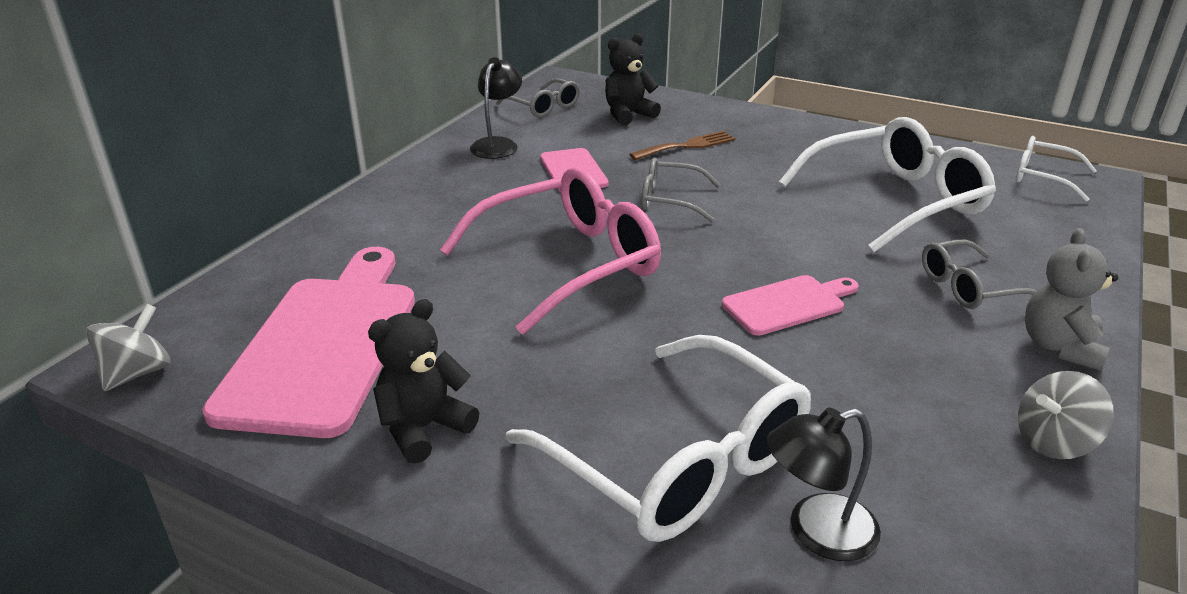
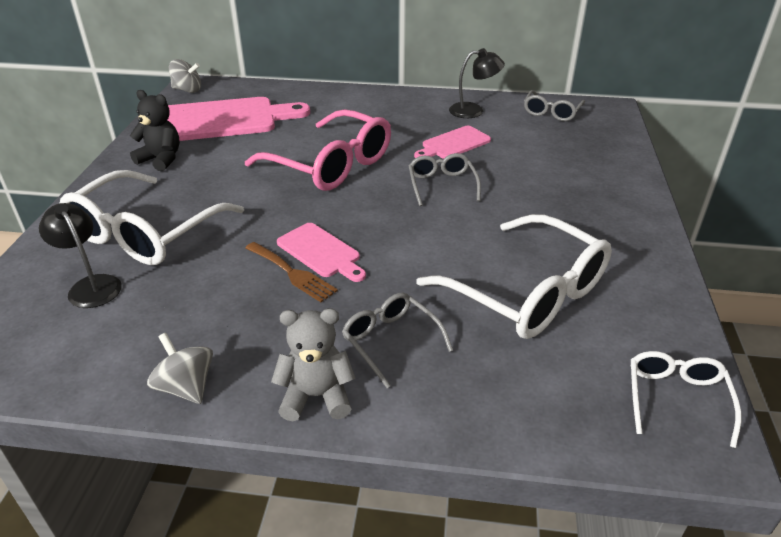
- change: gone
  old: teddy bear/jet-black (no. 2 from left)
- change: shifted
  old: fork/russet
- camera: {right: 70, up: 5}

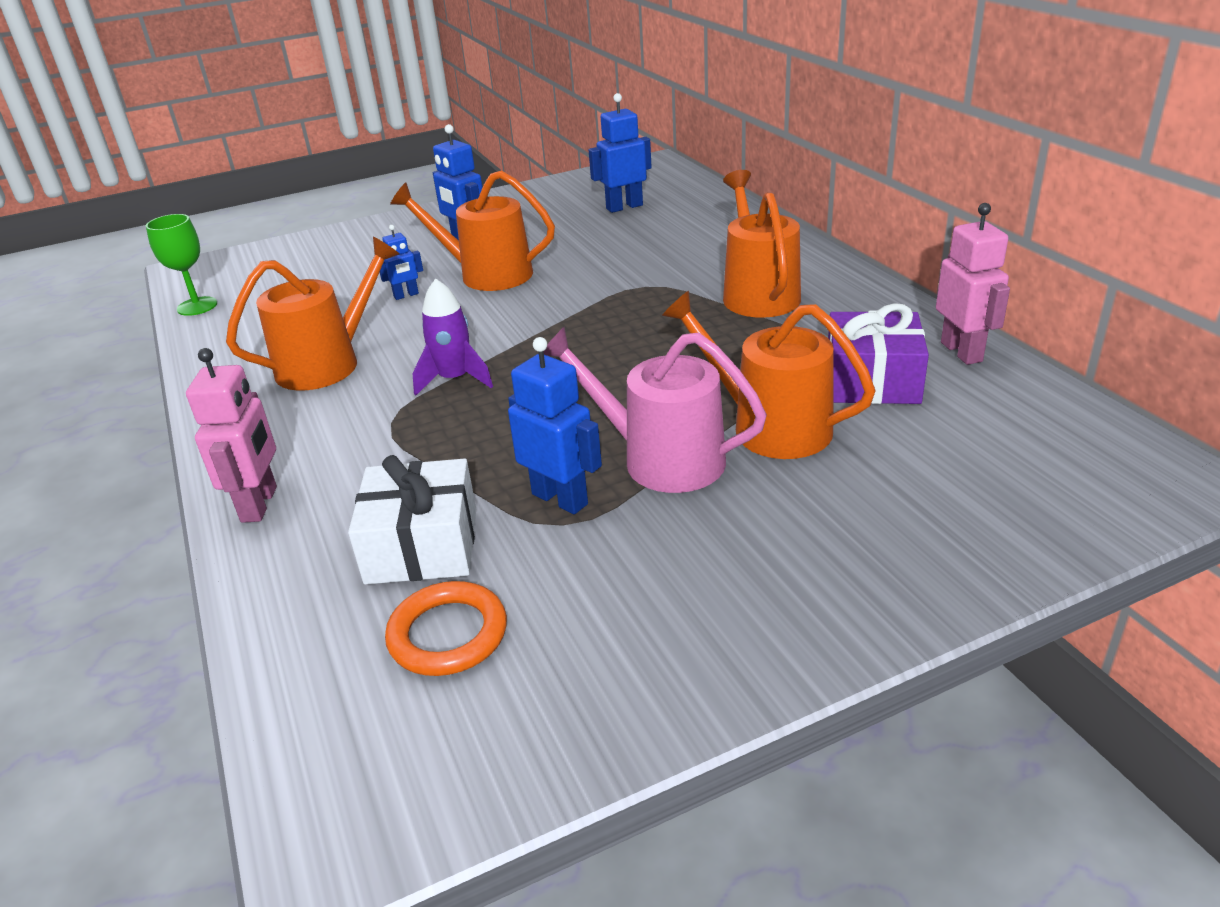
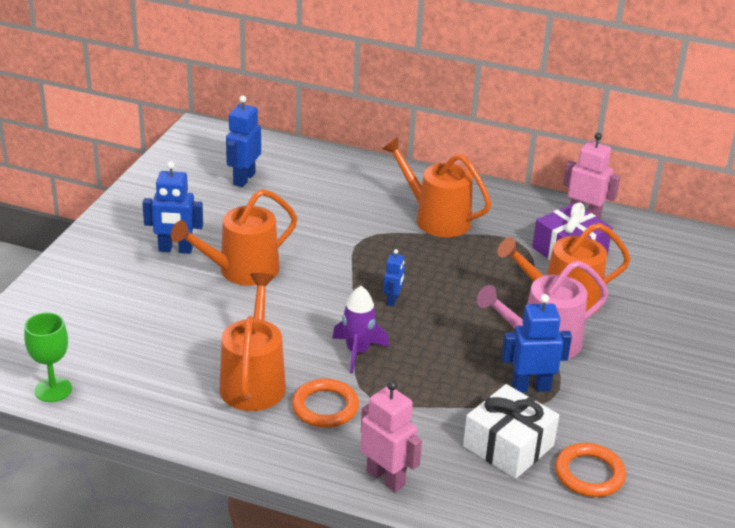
- change: new
  new: hoop/bright orange (no. 1 from left)
- change: shifted
  old: robot/royal blue (no. 1 from left in the first image)
  new: robot/royal blue (no. 3 from left)
- camera: {right: -50, up: 0}

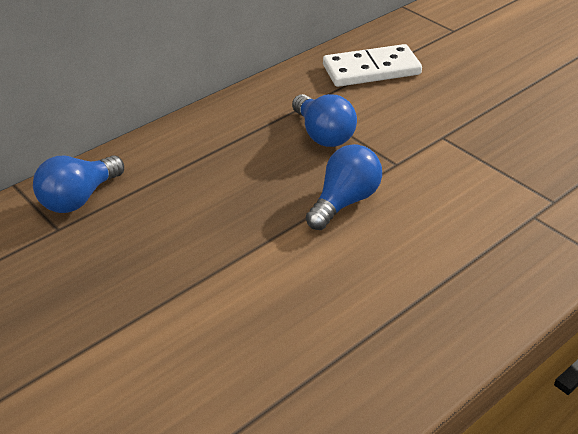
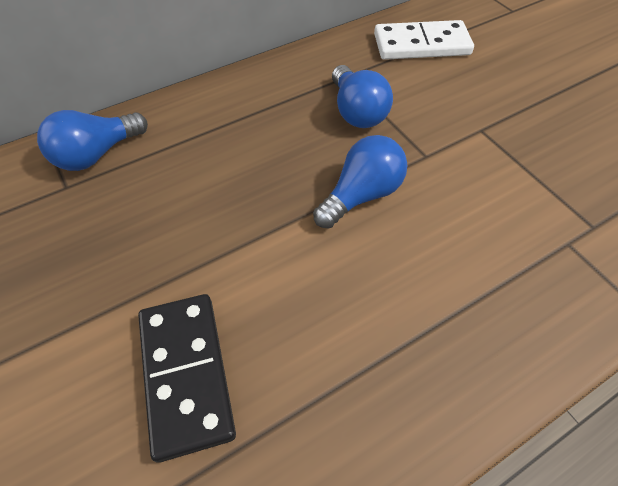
- change: new
  new: domino piece/jet-black
- camera: {right: 10, up: 15}

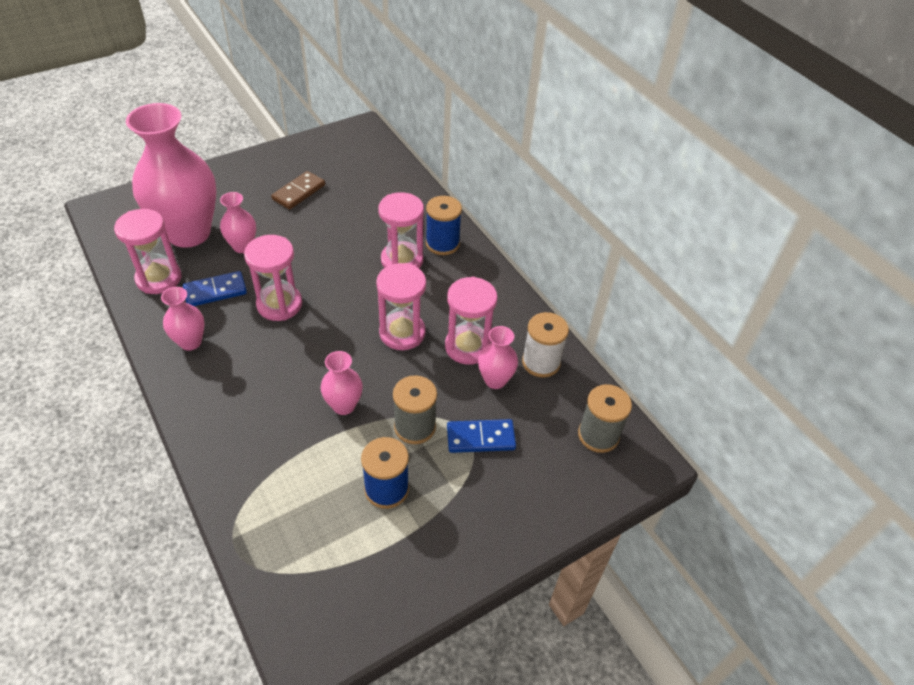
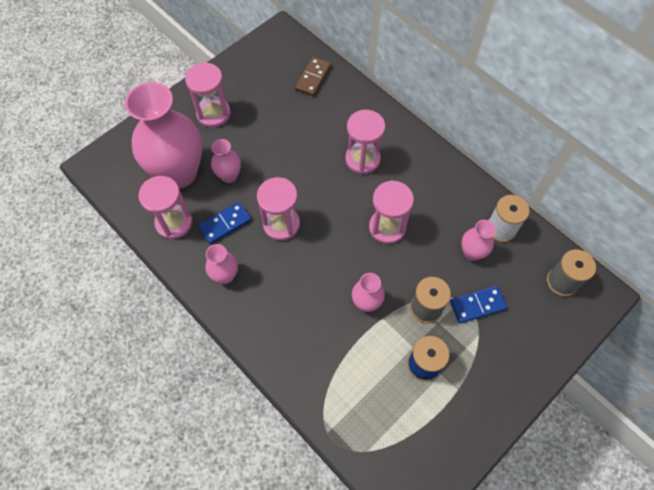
- change: gone
  old: bobbin/royal blue (no. 2 from left)
- change: shifted
  old: domino piece/russet
- change: shifted
  old: sand timer/rosy (no. 5 from left in the first image)
  new: sand timer/rosy (no. 2 from left)
- camera: {right: -10, up: 15}

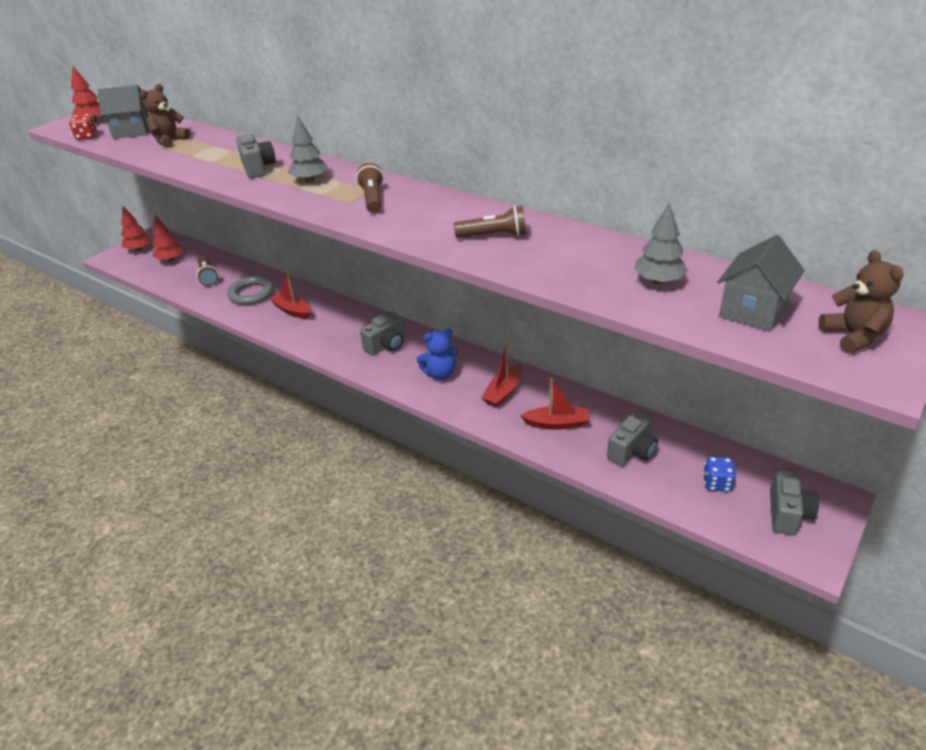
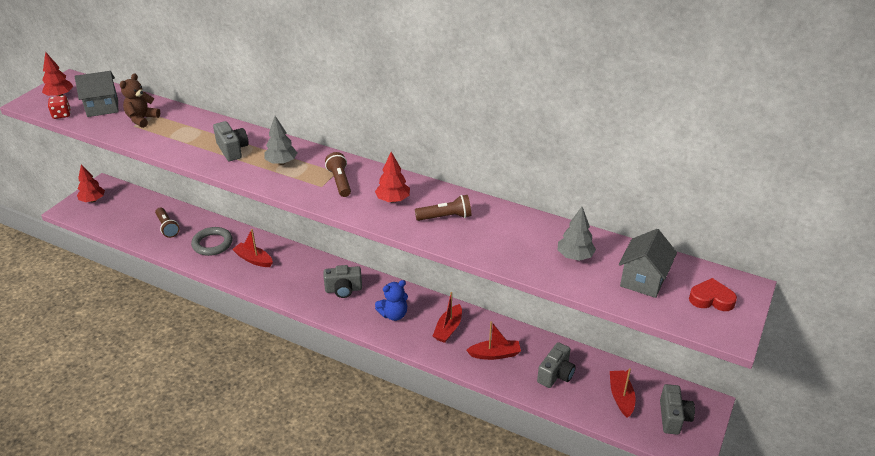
- change: shifted
  old: fir tree/red (no. 3 from left)
- change: swapped
  old: die/royal blue
  new: sailboat/red (no. 4 from left)
- change: swapped
  old: teddy bear/russet (no. 2 from left)
  new: heart/red
- change: rotated
  old: compact camera/ash-grey (no. 2 from left)
  degrees: 45
- camera: {right: -10, up: 0}

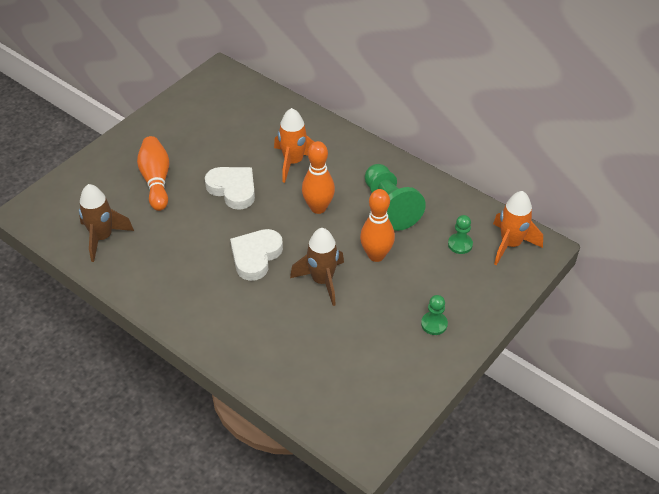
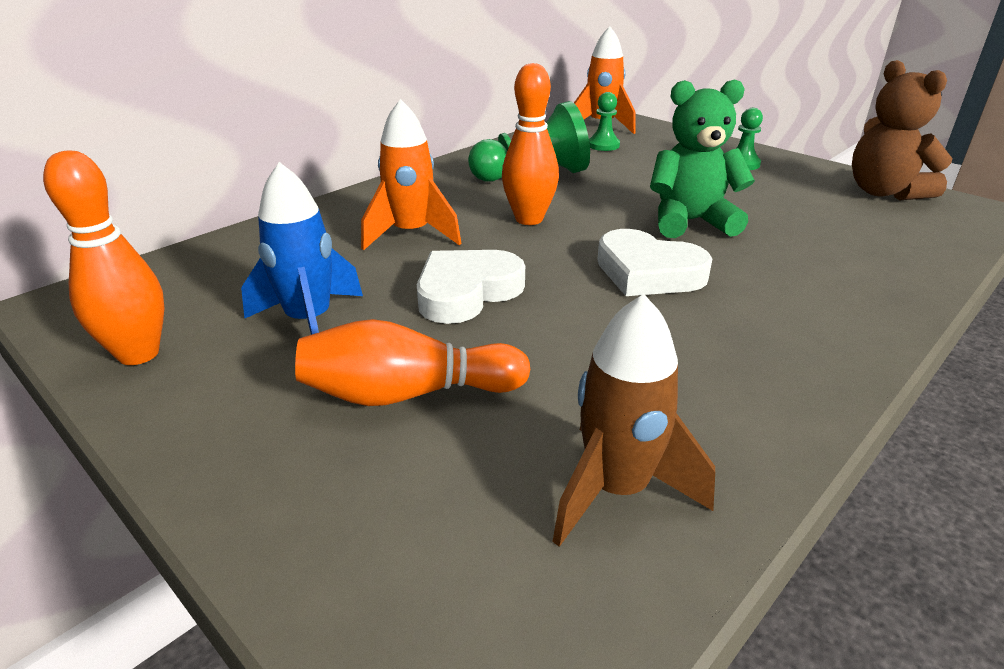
- change: new
  new: toy rocket/royal blue
- change: new
  new: teddy bear/russet
- change: shifted
  old: bowling pin/bright orange (no. 3 from left in the first image)
  new: bowling pin/bright orange (no. 1 from left)
- change: swapped
  old: toy rocket/russet (no. 2 from left)
  new: teddy bear/green
- camera: {right: -85, up: -15}

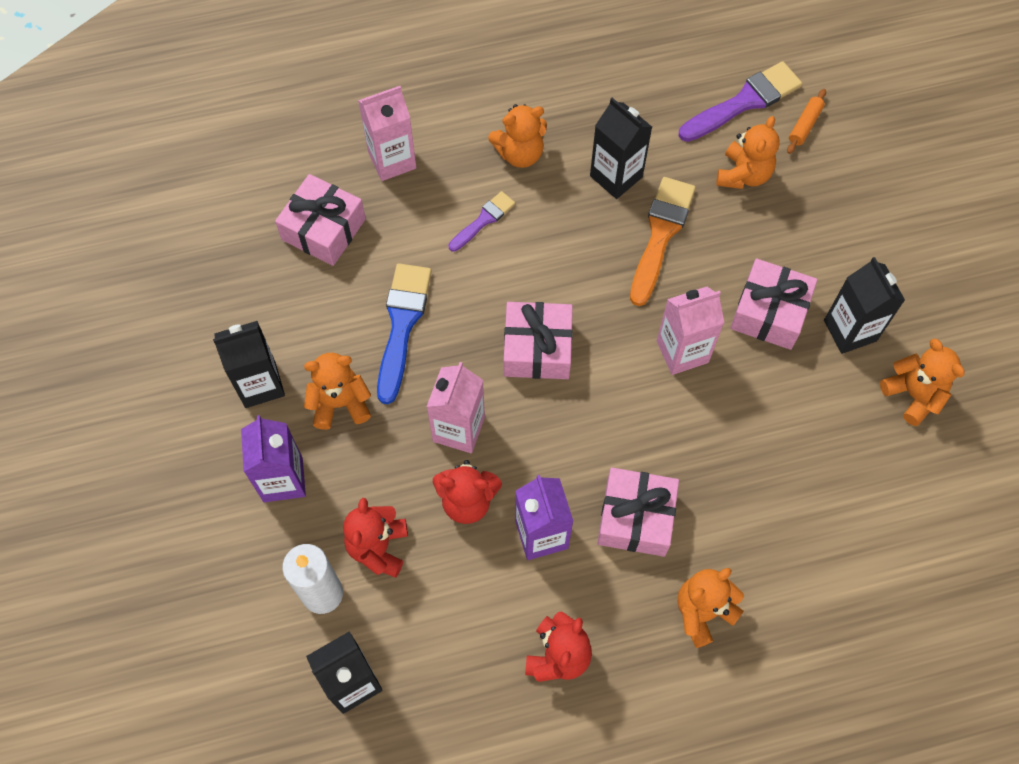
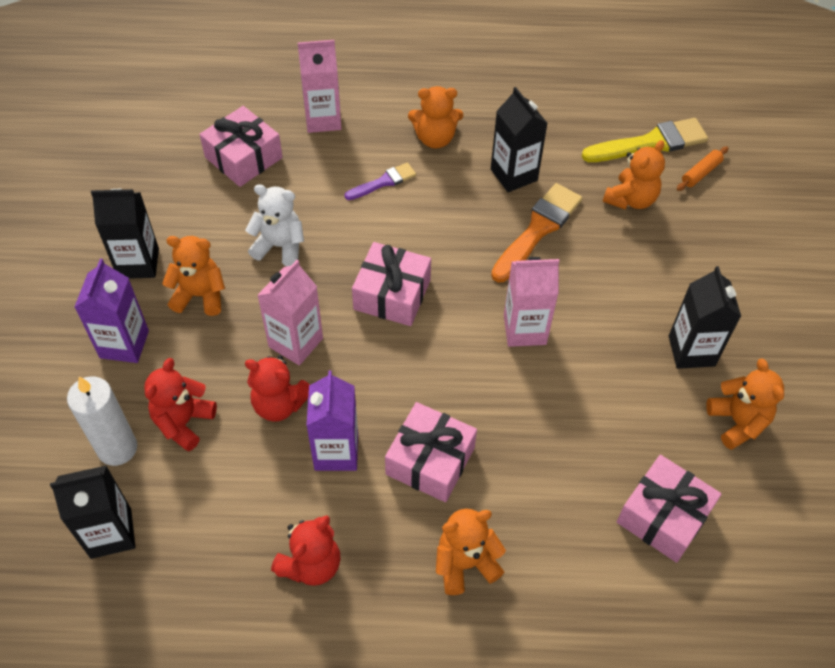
- change: shifted
  old: gift/rosy (no. 4 from left)
- change: swapped
  old: paintbrush/royal blue
  new: teddy bear/snow-white
- change: repainted
  old: paintbrush/purple (no. 2 from left)
  new: paintbrush/bright yellow
- camera: {right: 15, up: -10}

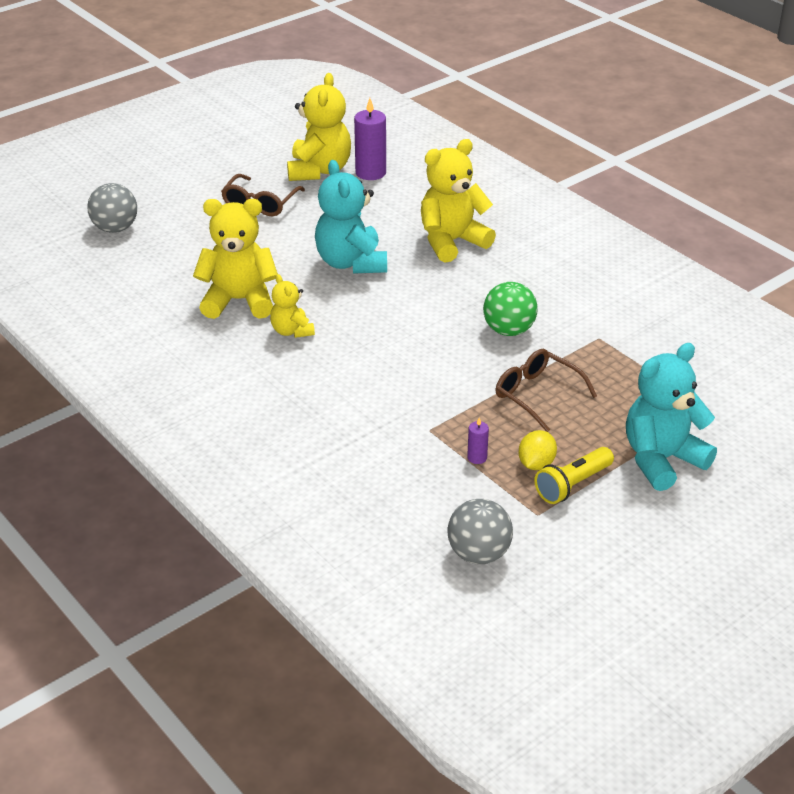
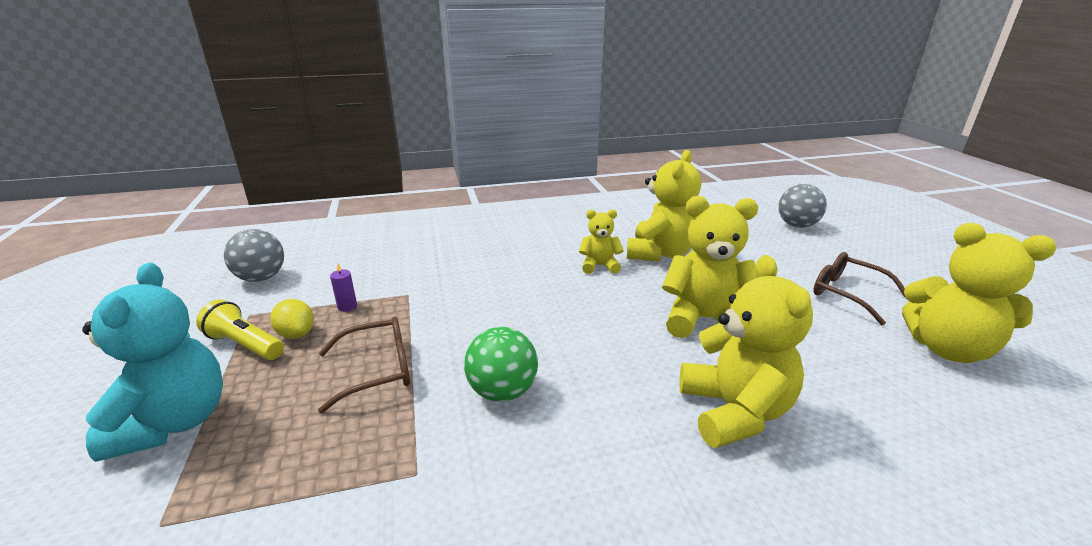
- change: gone
  old: pillar candle/purple (no. 1 from left)
- change: repainted
  old: teddy bear/aqua (no. 1 from left)
  new: teddy bear/bright yellow (no. 3 from left)
- change: rotated
  old: pocket torch/bright yellow
  degrees: -45
- camera: {right: 115, up: -10}

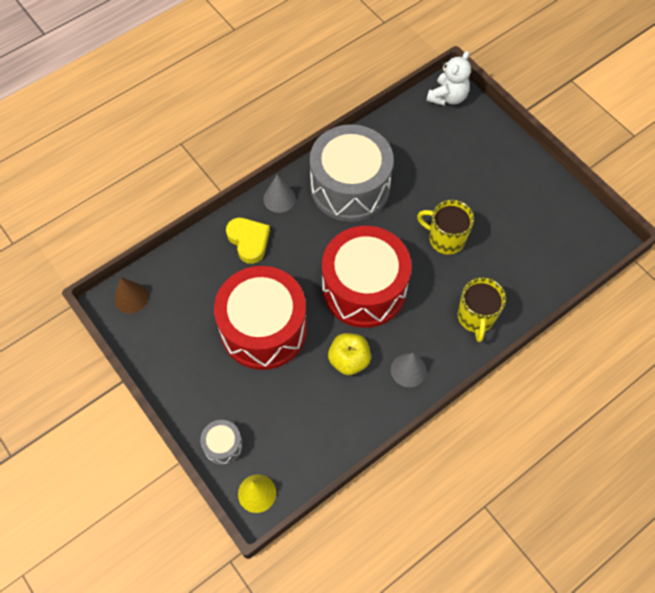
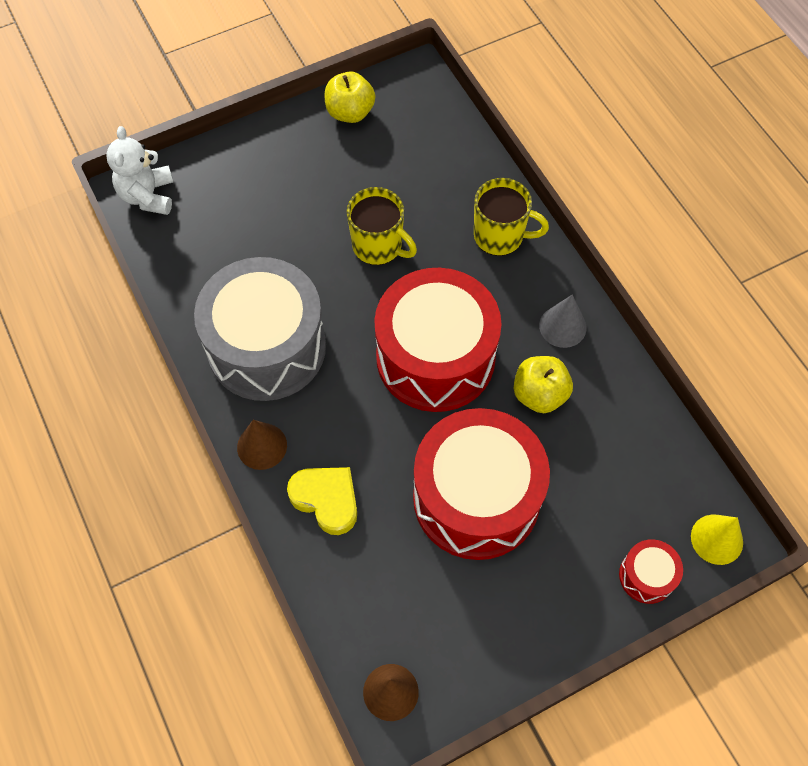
- change: new
  new: toy apple/bright yellow (no. 1 from left)
- change: repainted
  old: snare drum/ash-grey (no. 1 from left)
  new: snare drum/red (no. 3 from left)
- change: repainted
  old: cone/ash-grey (no. 1 from left)
  new: cone/russet (no. 1 from left)
- change: rotated
  old: heart/bright yellow
  degrees: 60
- change: rotated
  old: coffee mug/bright yellow (no. 1 from left)
  degrees: -90
- change: rotated
  old: teddy bear/snow-white
  degrees: -135
- camera: {right: -80, up: 0}

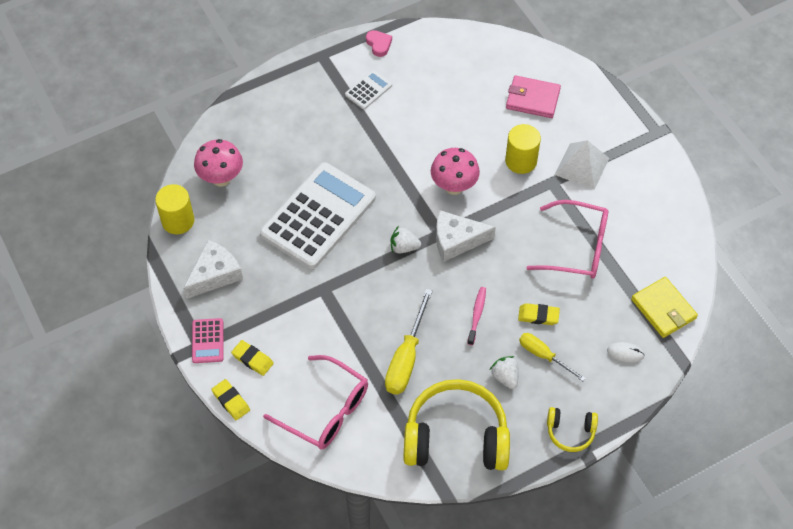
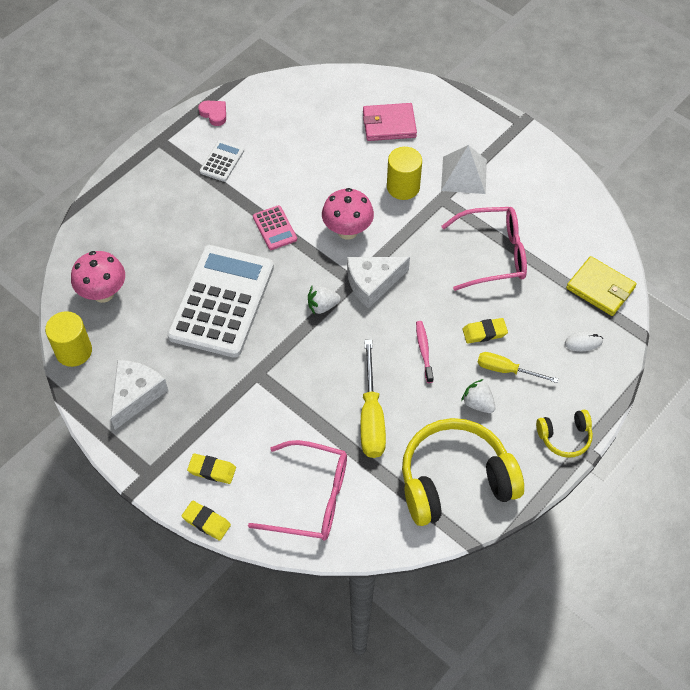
- change: shifted
  old: adding machine/rosy
- camera: {right: -20, up: 0}

